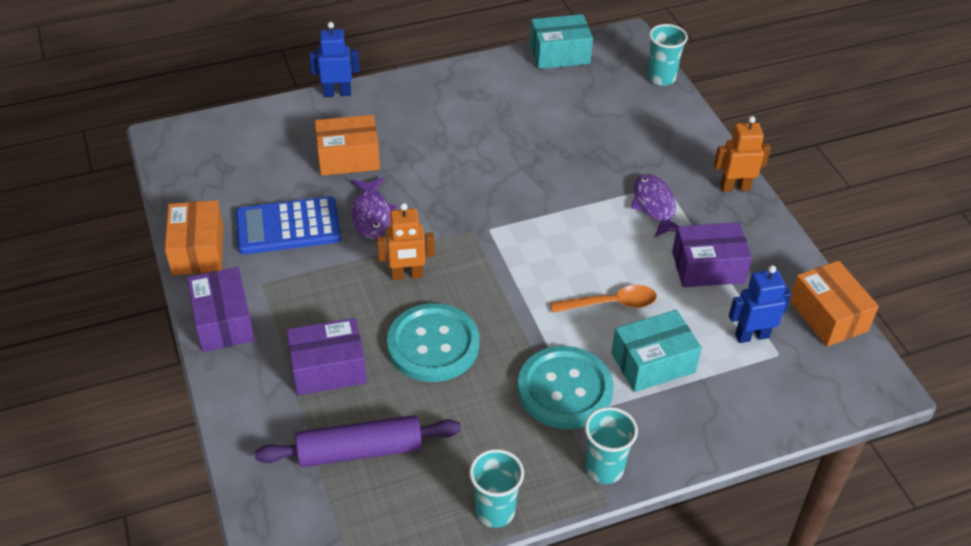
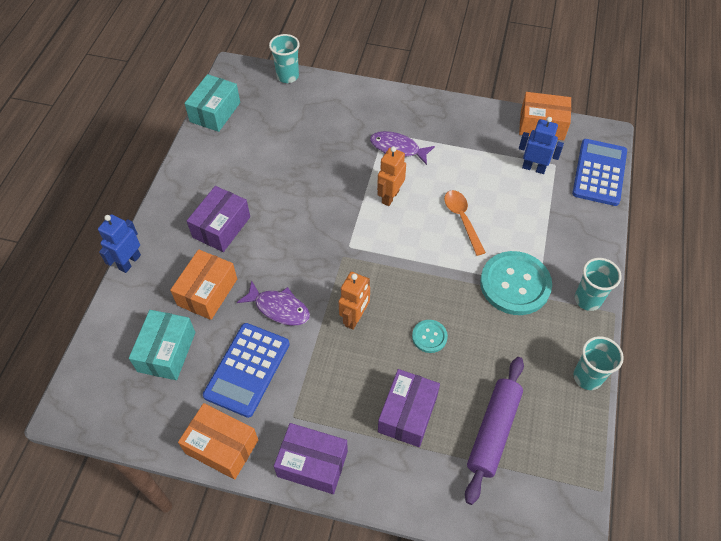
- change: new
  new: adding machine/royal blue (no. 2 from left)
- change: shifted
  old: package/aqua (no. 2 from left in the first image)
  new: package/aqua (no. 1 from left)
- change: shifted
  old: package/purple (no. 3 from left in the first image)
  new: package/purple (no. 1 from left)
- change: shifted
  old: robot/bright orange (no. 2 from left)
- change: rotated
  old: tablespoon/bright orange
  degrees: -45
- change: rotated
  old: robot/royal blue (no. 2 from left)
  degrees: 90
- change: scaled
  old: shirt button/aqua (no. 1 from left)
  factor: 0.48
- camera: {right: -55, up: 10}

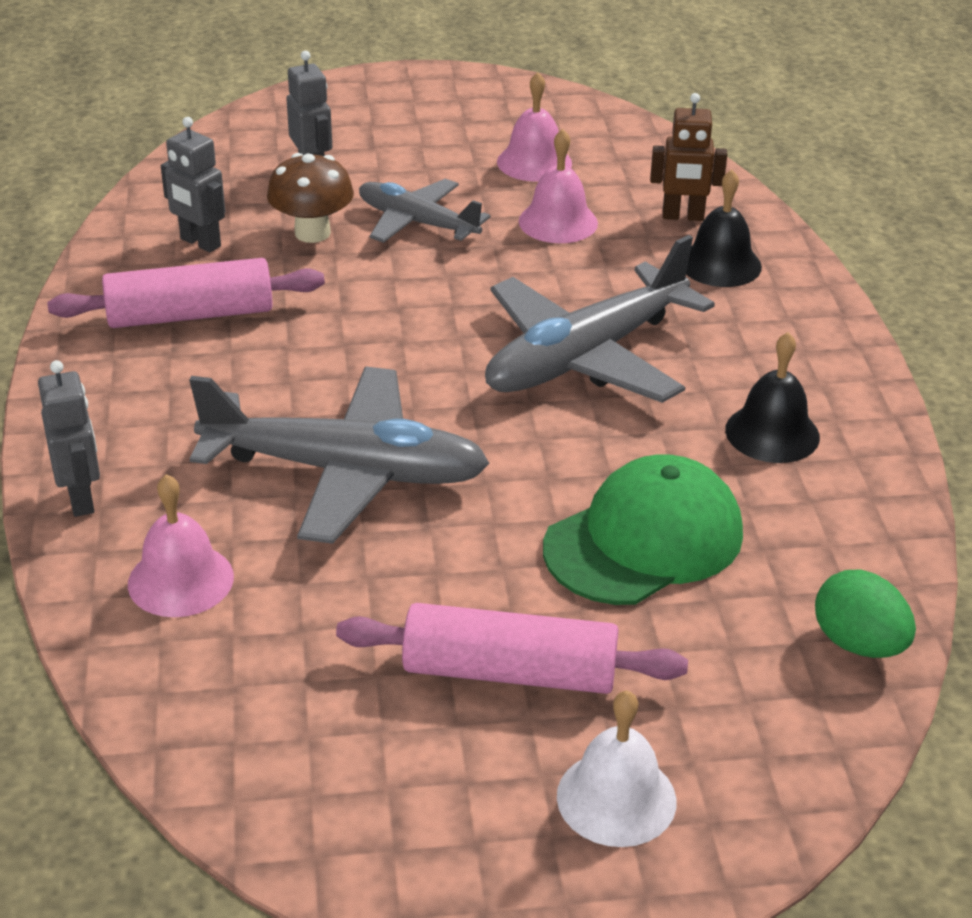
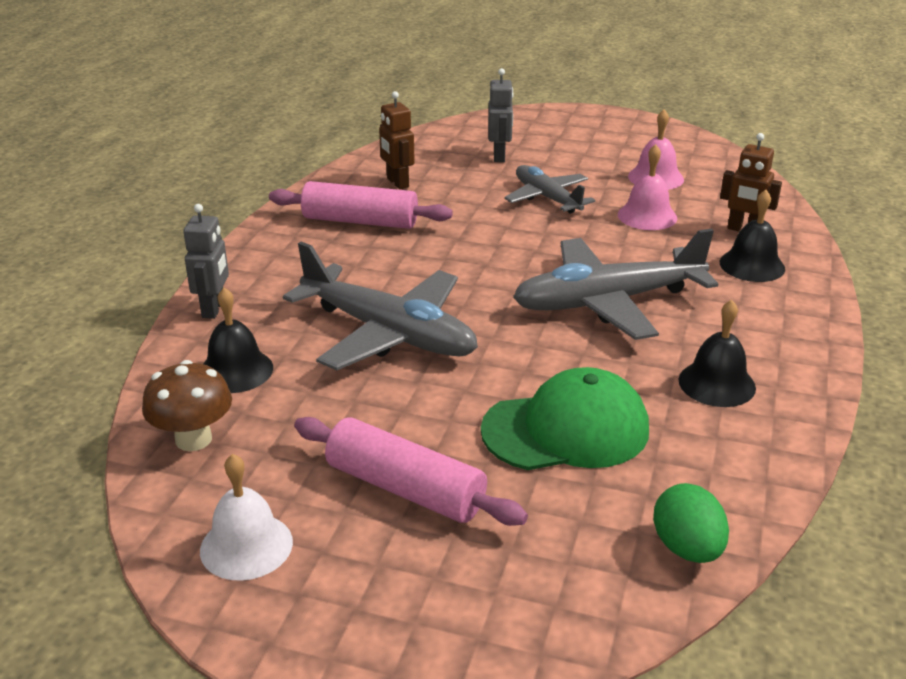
- change: shifted
  old: fungus/russet
- change: shifted
  old: hand bell/snow-white
- change: repainted
  old: hand bell/rosy (no. 1 from left)
  new: hand bell/jet-black (no. 1 from left)
- change: repainted
  old: robot/ash-grey (no. 2 from left)
  new: robot/russet (no. 1 from left)
- camera: {right: 25, up: -5}

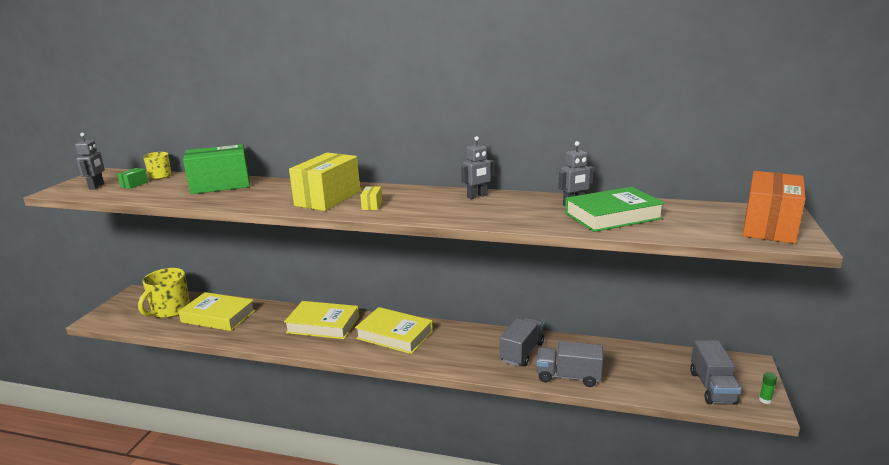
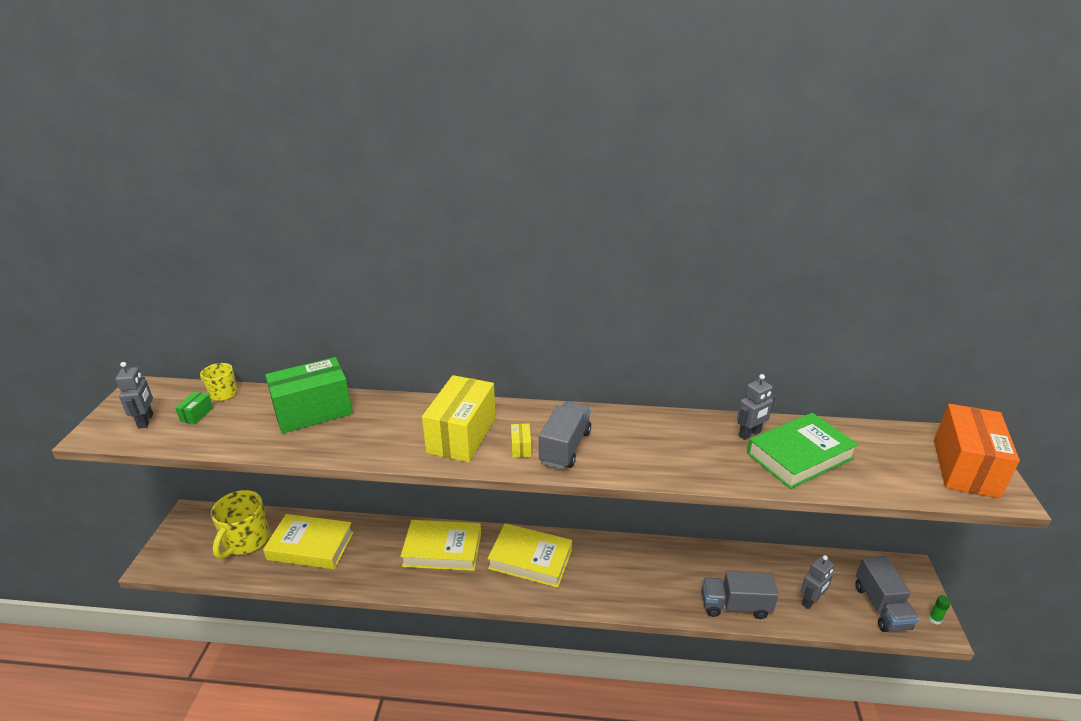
- change: shifted
  old: robot/ash-grey (no. 2 from left in the first image)
  new: robot/ash-grey (no. 3 from left)
- change: shifted
  old: truck/ash-grey (no. 1 from left)
- camera: {right: -10, up: 10}

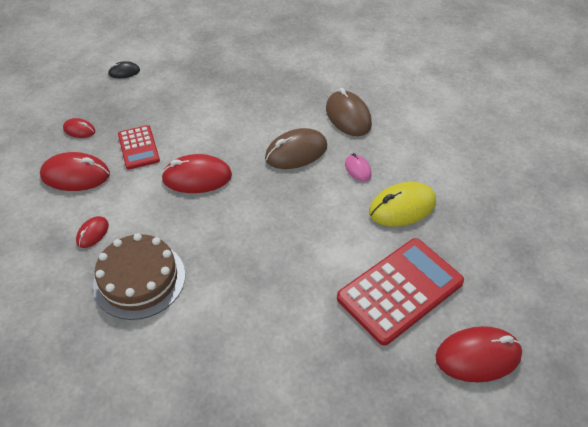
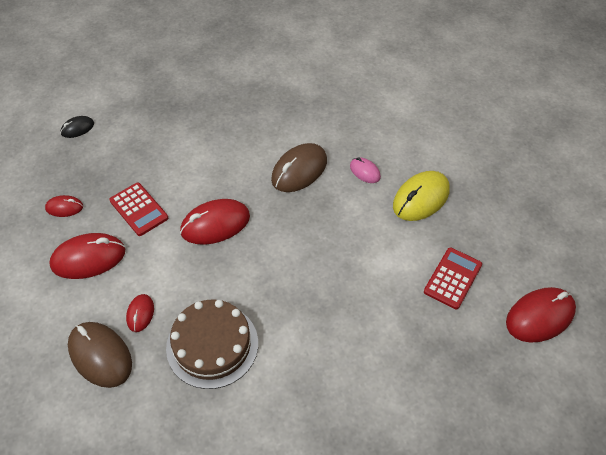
- change: shifted
  old: PC mouse/russet (no. 2 from left in the first image)
  new: PC mouse/russet (no. 1 from left)
- change: scaled
  old: adding machine/red (no. 2 from left)
  factor: 0.58
- camera: {right: -20, up: 5}

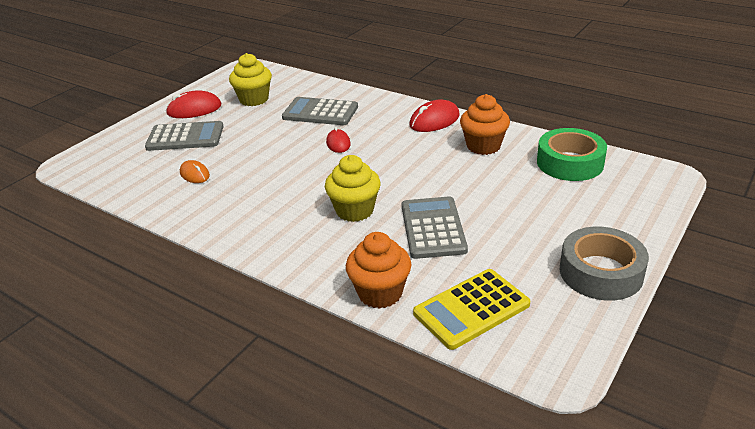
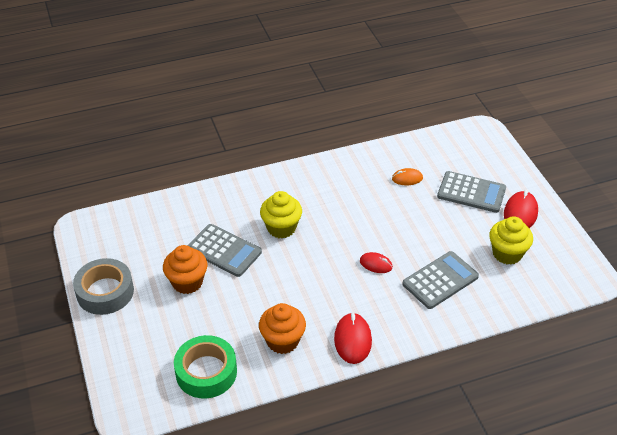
- change: gone
  old: adding machine/bright yellow
- change: shifted
  old: fairy cake/bright orange (no. 1 from left)
- change: rotated
  old: adding machine/ash-grey (no. 1 from left in the first image)
  degrees: -105
- camera: {right: 125, up: 10}

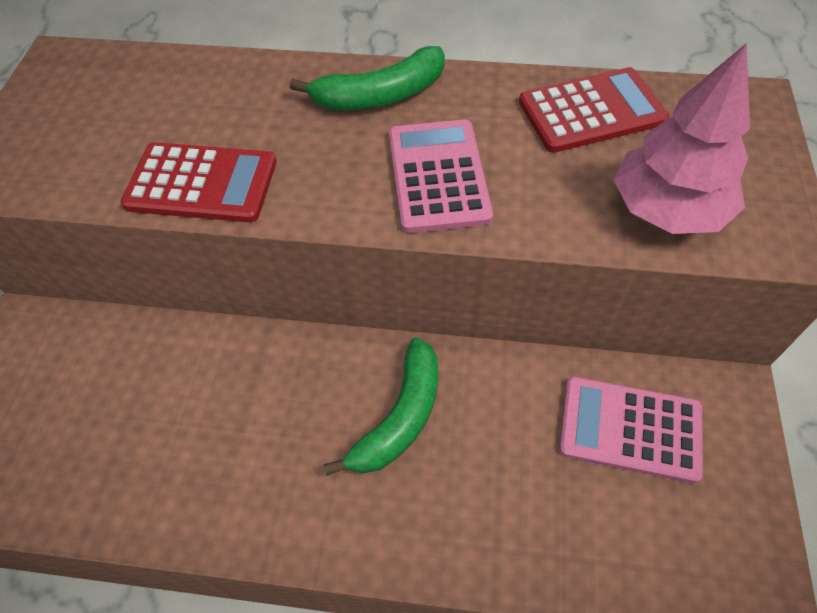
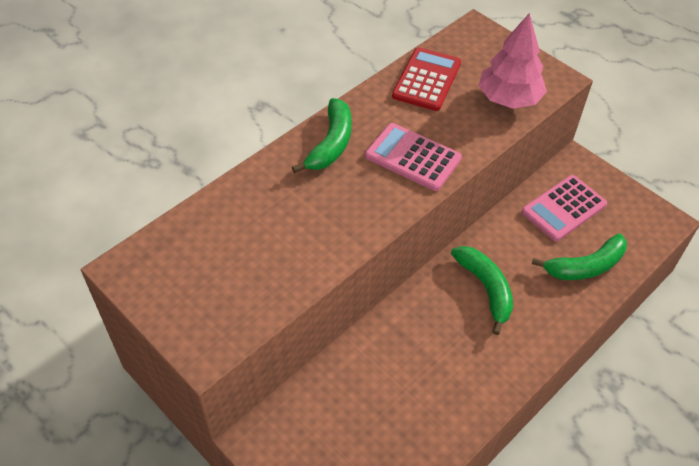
- change: gone
  old: adding machine/red (no. 1 from left)
- change: new
  new: banana fruit/green (no. 3 from left)
- camera: {right: -55, up: -5}

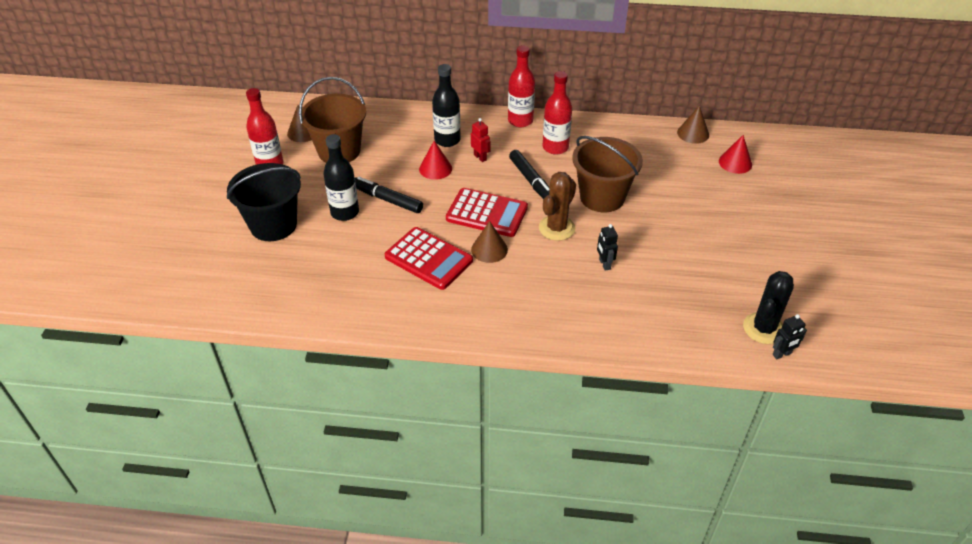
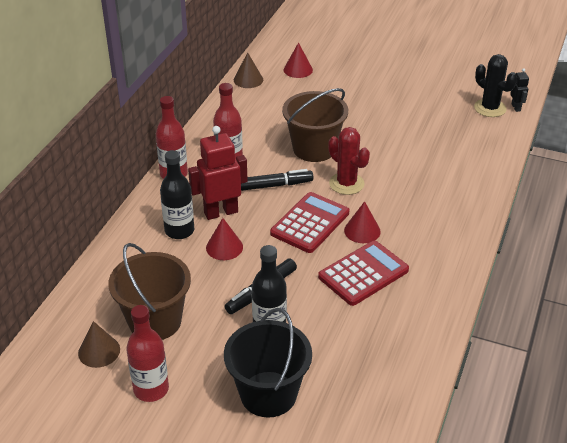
- change: gone
  old: robot/jet-black (no. 1 from left)
- change: repainted
  old: cone/russet (no. 2 from left)
  new: cone/red (no. 3 from left)
- change: repainted
  old: saguaro cactus/russet
  new: saguaro cactus/red
- change: scaled
  old: robot/red
  factor: 2.02
- camera: {right: -75, up: -5}

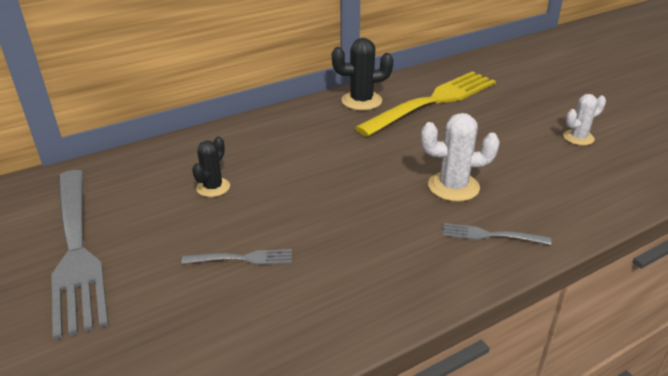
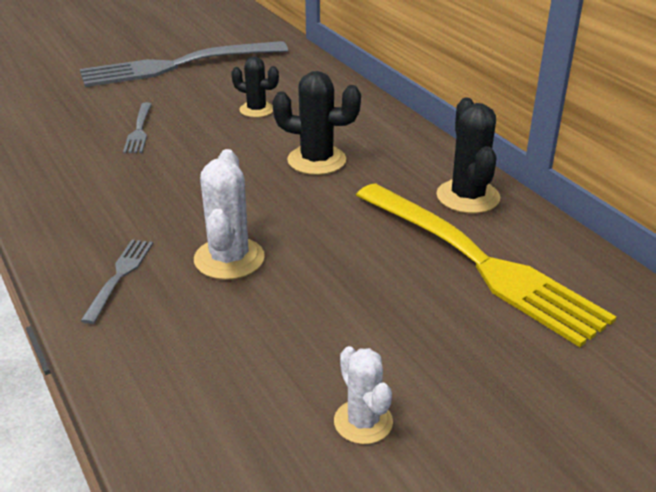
- change: new
  new: saguaro cactus/jet-black (no. 2 from left)
- camera: {right: 90, up: 0}

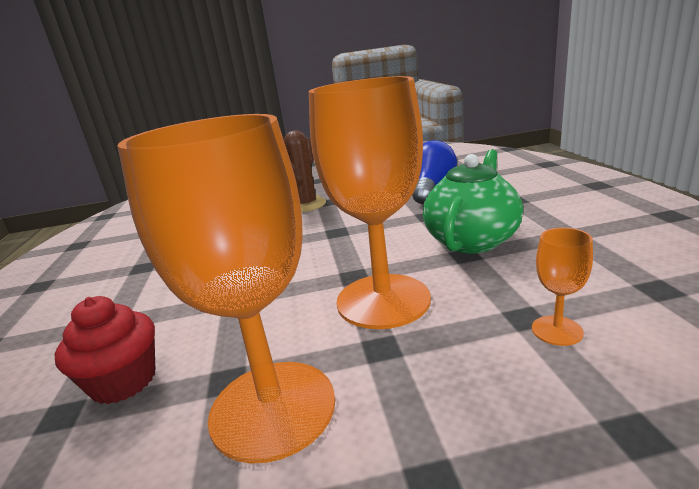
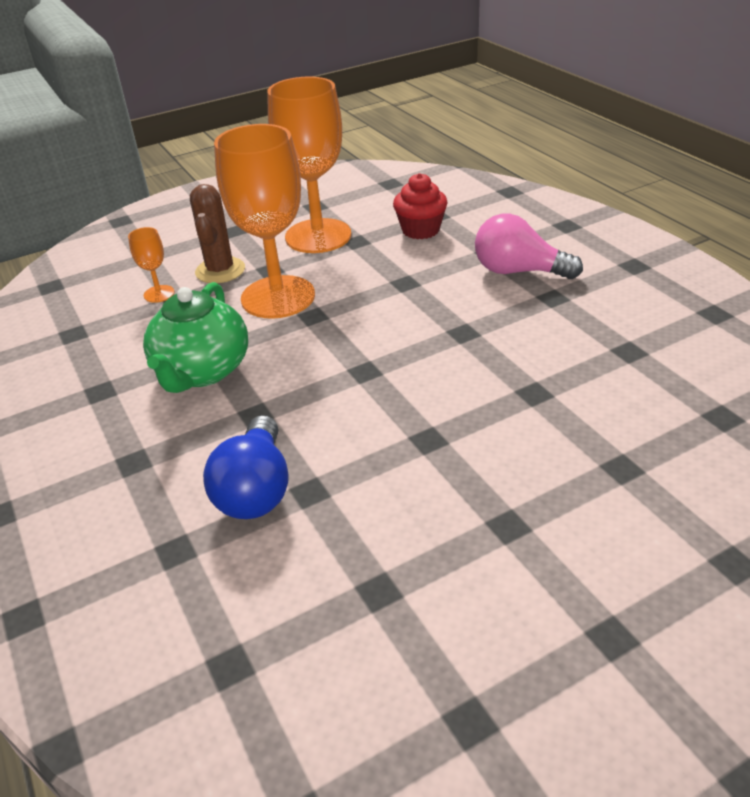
- change: new
  new: bulb/rosy
- change: shifted
  old: saguaro cactus/russet
- camera: {right: 160, up: 15}

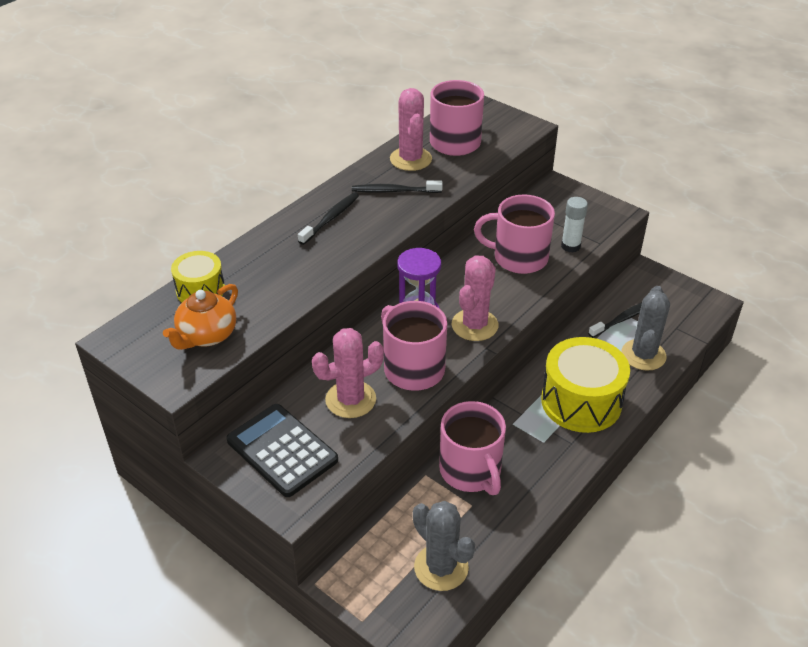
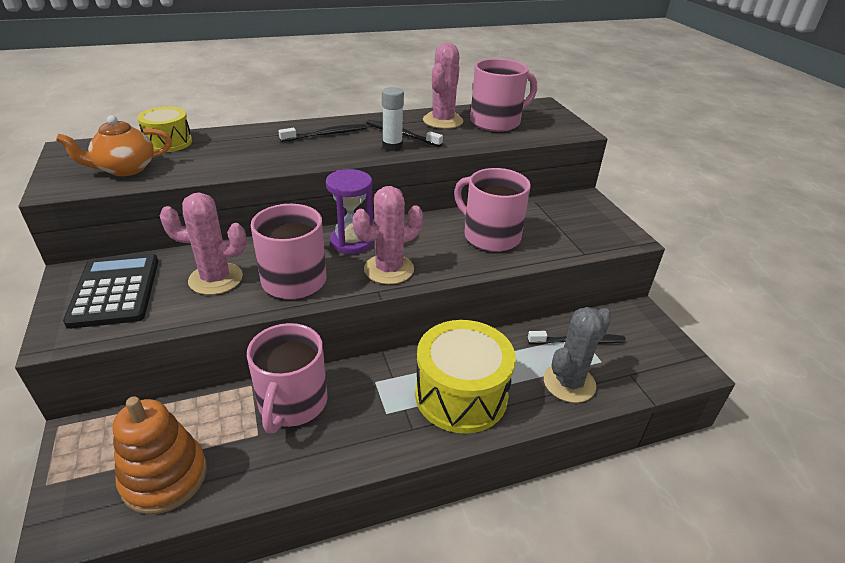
- change: shifted
  old: stick of glue/snow-white
- change: swapped
  old: saguaro cactus/ash-grey (no. 1 from left)
  new: ring stacker/bright orange
- camera: {right: 30, up: -5}

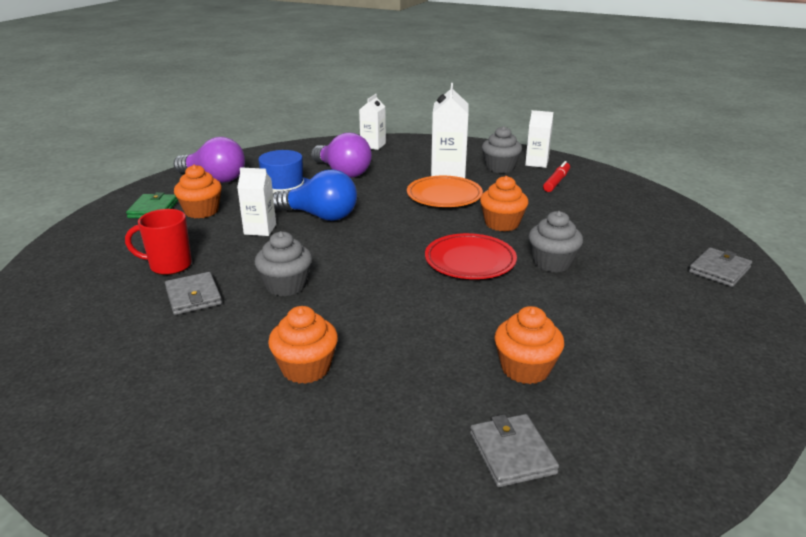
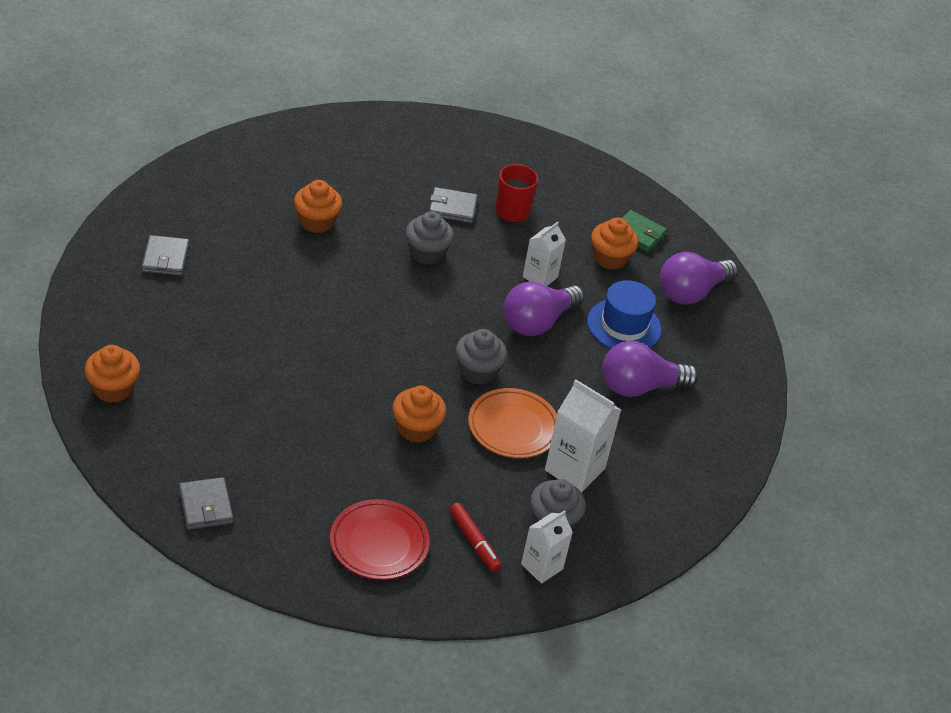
- change: gone
  old: carton/snow-white (no. 2 from left)
- change: shifted
  old: plate/red
- change: shifted
  old: fairy cake/bright orange (no. 4 from left in the first image)
  new: fairy cake/bright orange (no. 1 from left)
- change: shifted
  old: fairy cake/ash-grey (no. 3 from left in the first image)
  new: fairy cake/ash-grey (no. 2 from left)
- change: repainted
  old: bulb/royal blue
  new: bulb/purple (no. 1 from left)
- change: rotated
  old: billfold/ash-grey (no. 2 from left in the first image)
  degrees: 75
- camera: {right: 115, up: 15}

